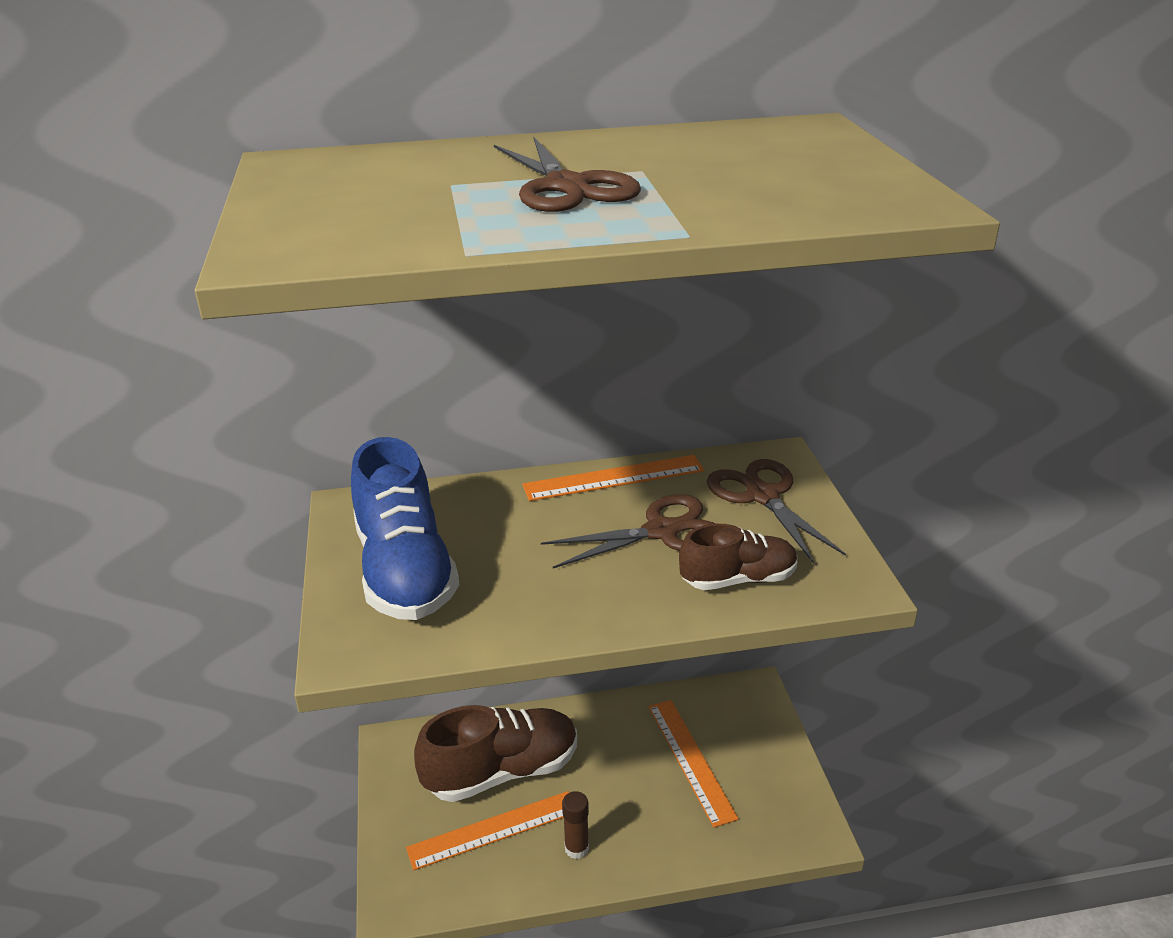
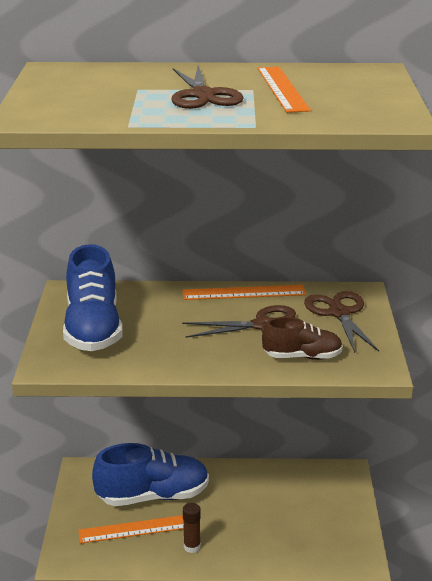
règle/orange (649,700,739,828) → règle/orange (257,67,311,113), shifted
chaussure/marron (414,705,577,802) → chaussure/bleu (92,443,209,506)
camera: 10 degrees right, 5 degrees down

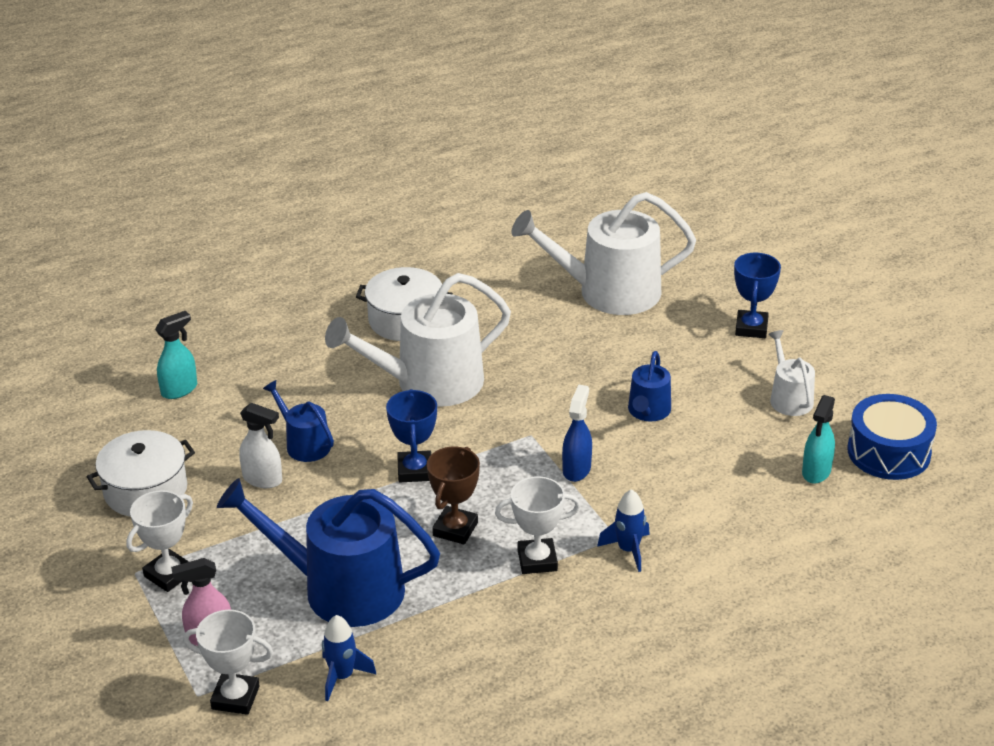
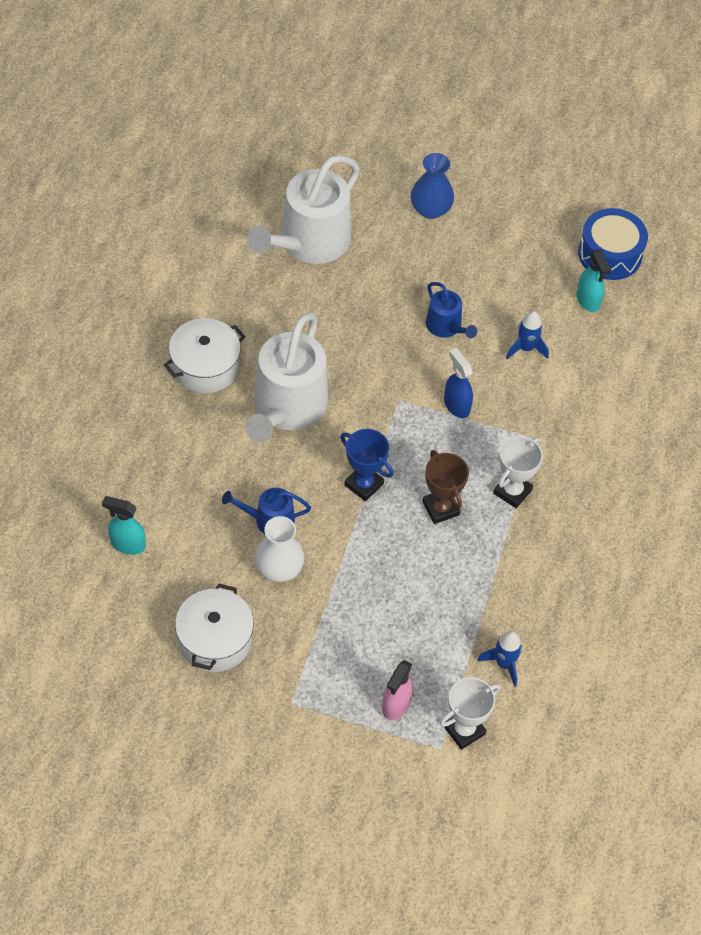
trophée/blanc (126,490,193,592) → -
arrosoir/bleu (217,478,440,627) → -
arrosoir/blanc (768,330,815,416) → -
fusée/bleu (597,489,650,572) → fusée/bleu (506,311,549,359), shifted
vaporisateur/blanc (239,403,282,488) → vase/blanc (255,516,305,582)
trophée/bleu (734,253,781,338) → vase/bleu (411,153,454,219)
vaporisateur/turquoise (155,311,197,399) → vaporisateur/turquoise (102,496,146,555), 75 degrees counterclockwise
camera: 50 degrees left, 20 degrees up

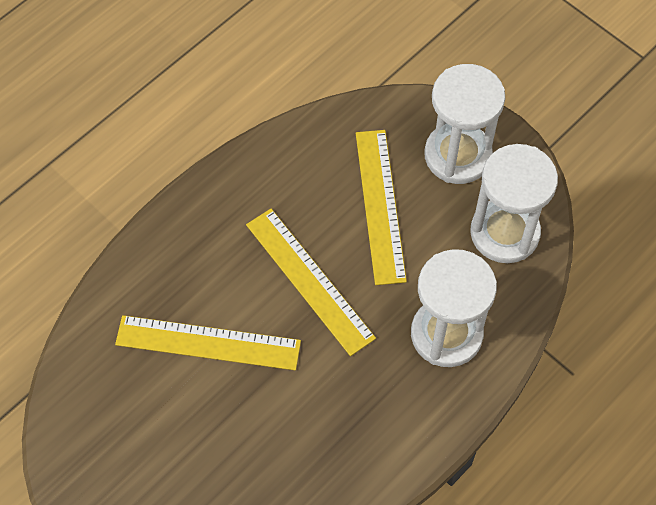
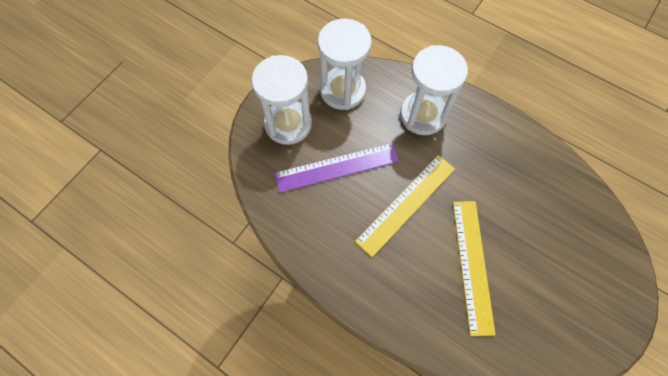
règle/jaune (356,130,407,285) → règle/violet (274,143,399,193)
camera: 100 degrees left, 5 degrees up

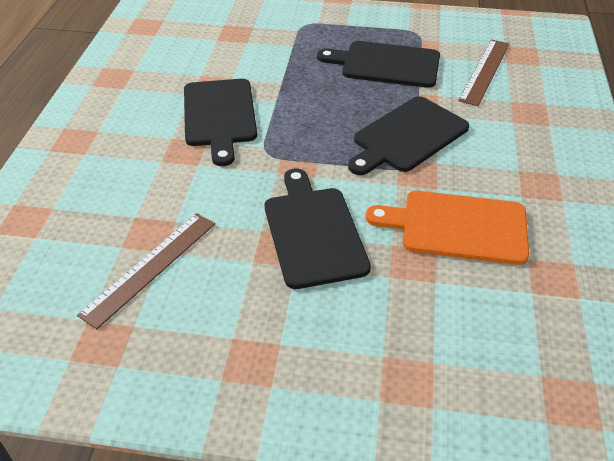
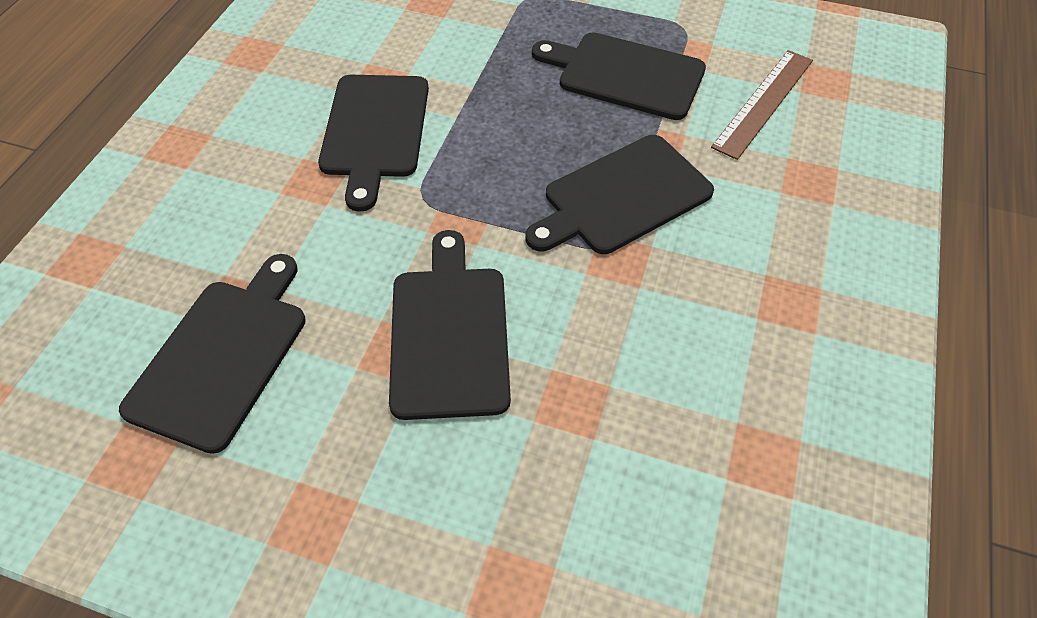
planche à découper/orange (366,191,529,265) → -
règle/marron (77,213,215,329) → planche à découper/noir (119,254,306,454)
camera: 10 degrees right, 10 degrees up

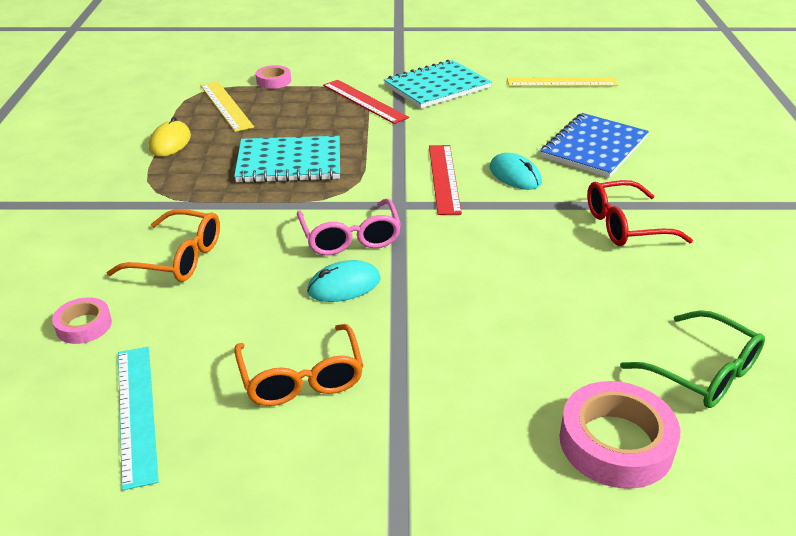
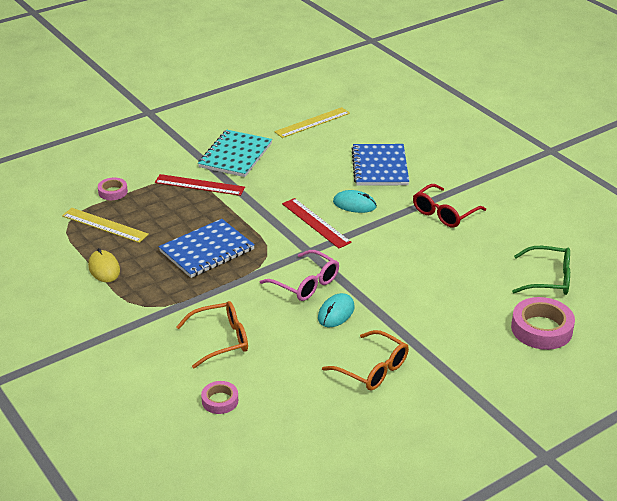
règle/turquoise (118,347,159,491) → -
carnet/turquoise (234,136,340,183) → carnet/bleu (159,219,255,278)
camera: 35 degrees left, 0 degrees up

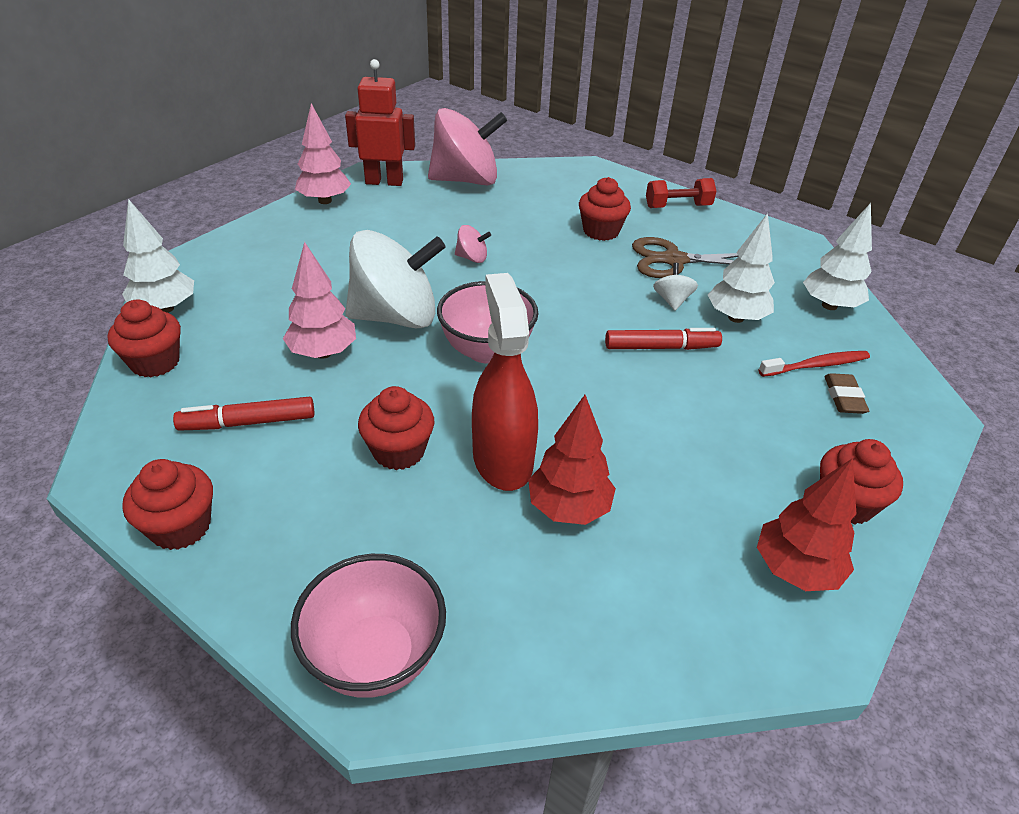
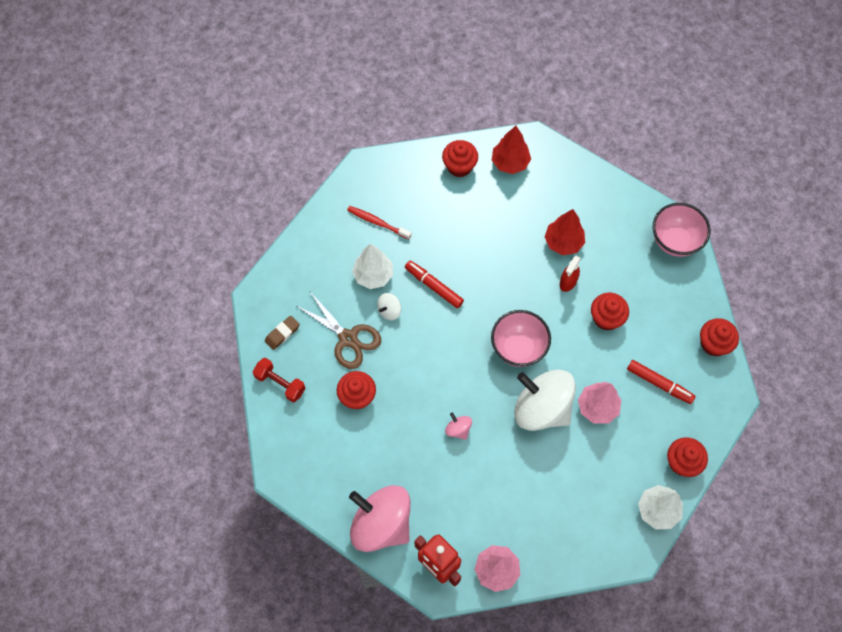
arbre/blanc (803,203,872,310) → -
gomme/marron (824,373,869,414) → gomme/marron (265,316,300,350), shifted
vaporisateur/rouge (472,273,538,491) → vaporisateur/rouge (560,256,581,292), x0.52
camera: 135 degrees left, 25 degrees up

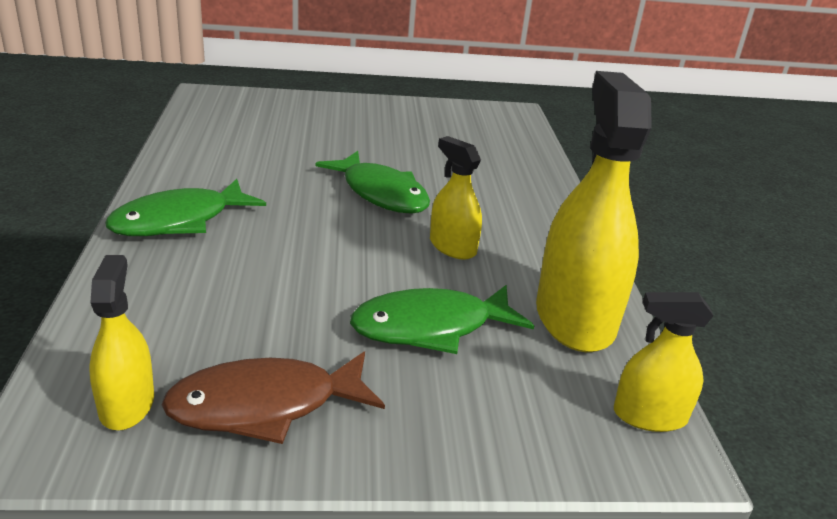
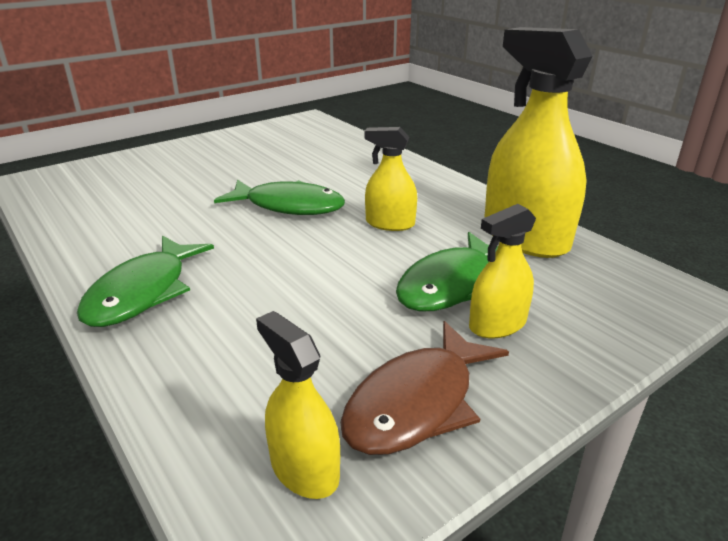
vaporisateur/jaune (614,292,714,432) → vaporisateur/jaune (469,204,536,339), shifted
camera: 30 degrees left, 0 degrees up

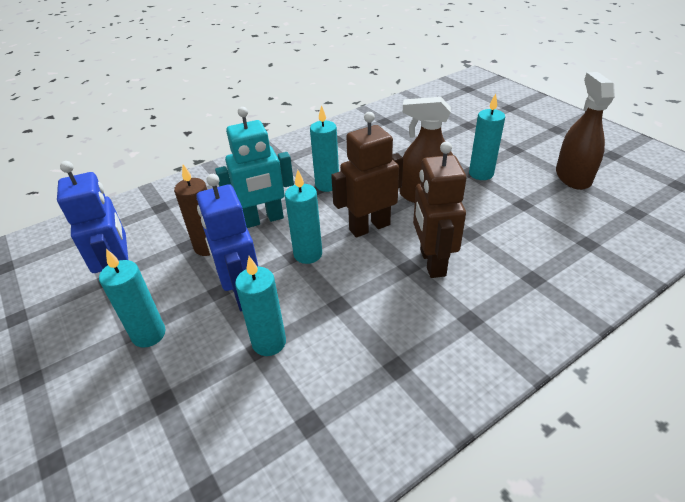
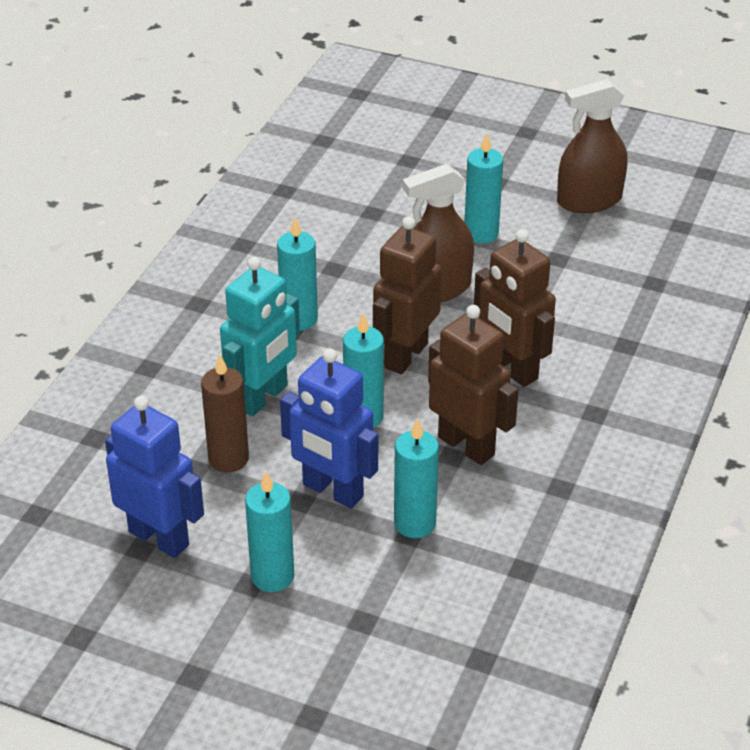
- → robot/marron (428,305,519,465)
vaporisateur/marron (556,72,615,190) → vaporisateur/marron (557,79,628,213), 75 degrees counterclockwise
camera: 35 degrees left, 0 degrees up

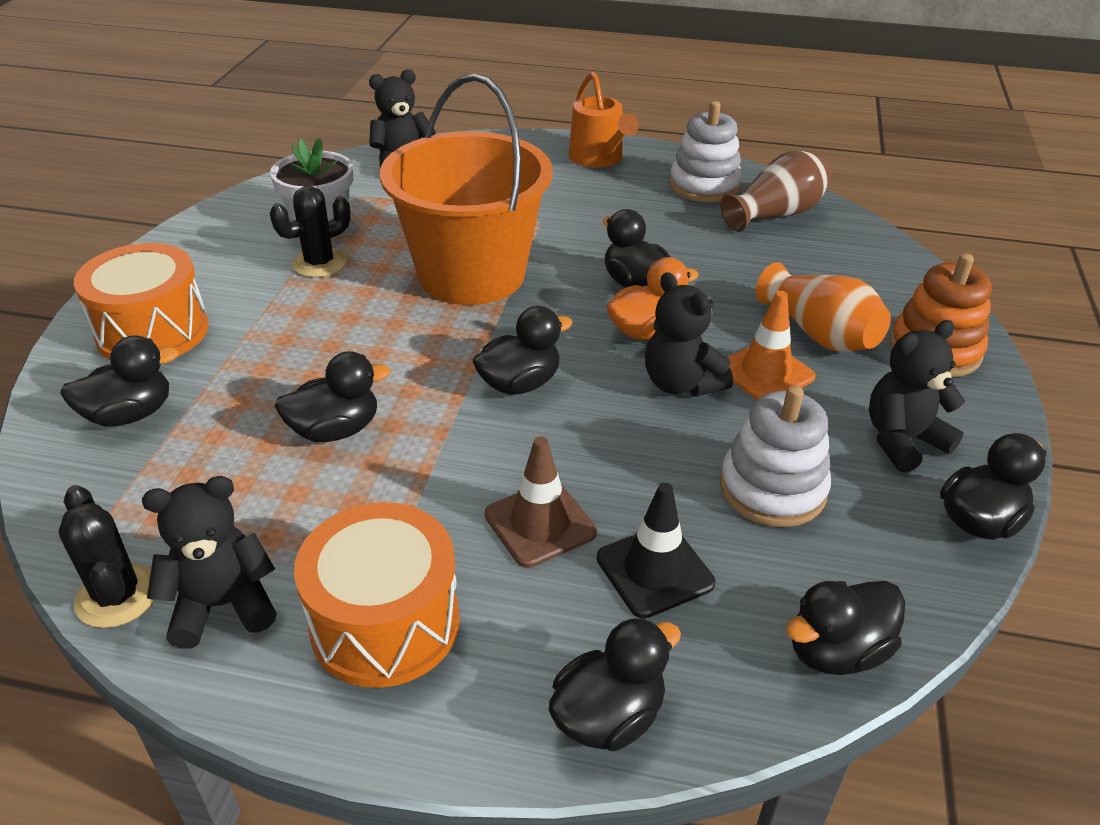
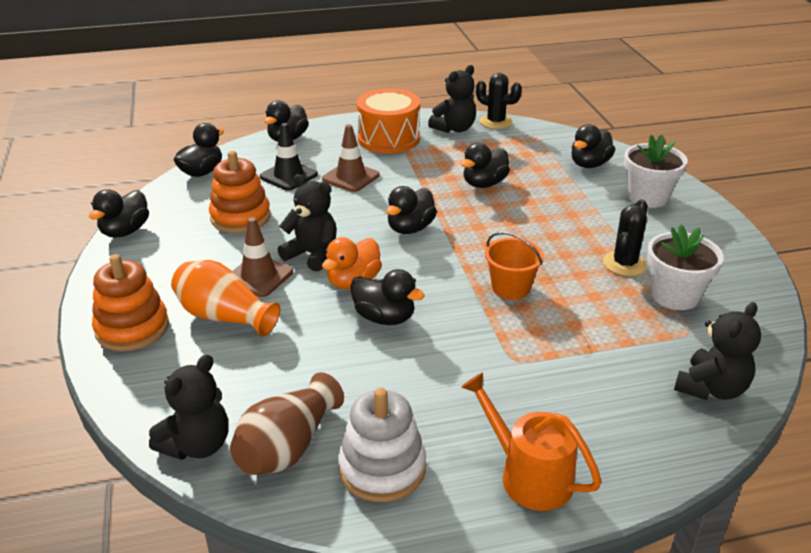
ours en peluche/noir (869,320,965,472) → ours en peluche/noir (149,354,229,460), shifted
tambour/orange (74,243,209,360) → pot de fleurs/blanc (624,135,688,208)
jouet à empiler/blanc (720,385,831,527) → jouet à empiler/orange (209,151,271,233)
cône de chantier/orange (727,291,816,400) → cône de chantier/marron (232,217,293,297)
seau/orange (380,73,553,305) → seau/orange (485,232,544,300), x0.43
camera: 155 degrees right, 5 degrees down

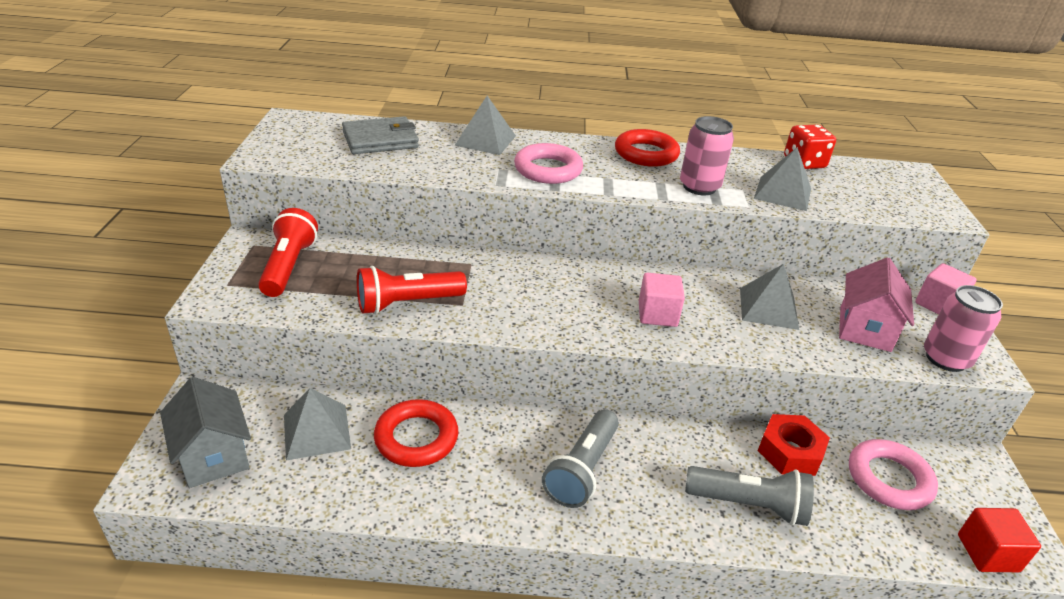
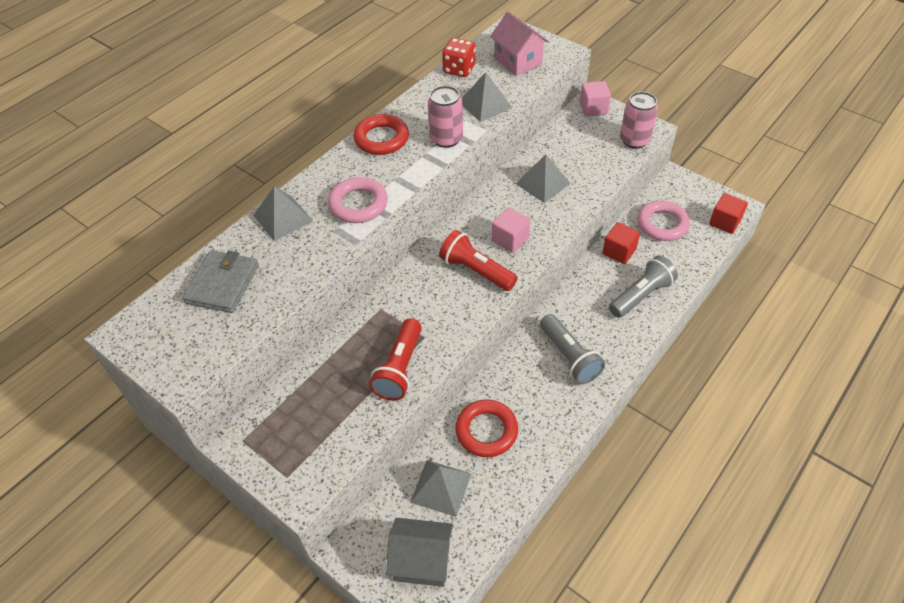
lampe de poche/rouge (258,208,318,297) → lampe de poche/rouge (439,230,518,291), shifted
maison/rose (839,257,914,352) → maison/rose (490,12,549,76), shifted
écrou/rouge (758,414,830,476) → cube/rouge (602,222,640,264)
camera: 50 degrees left, 15 degrees up

